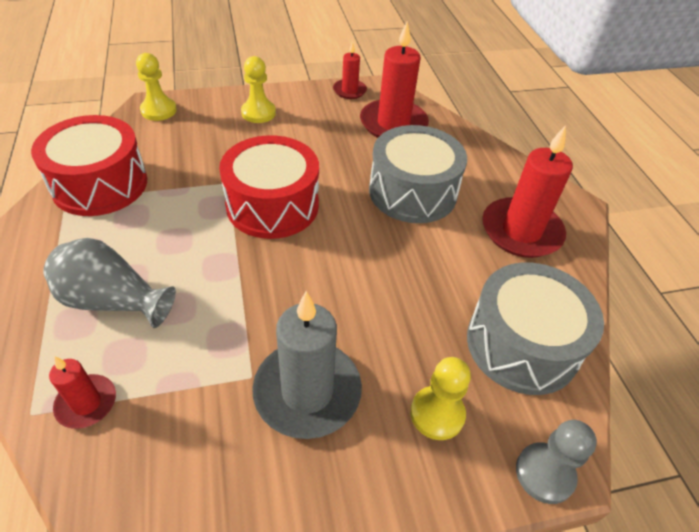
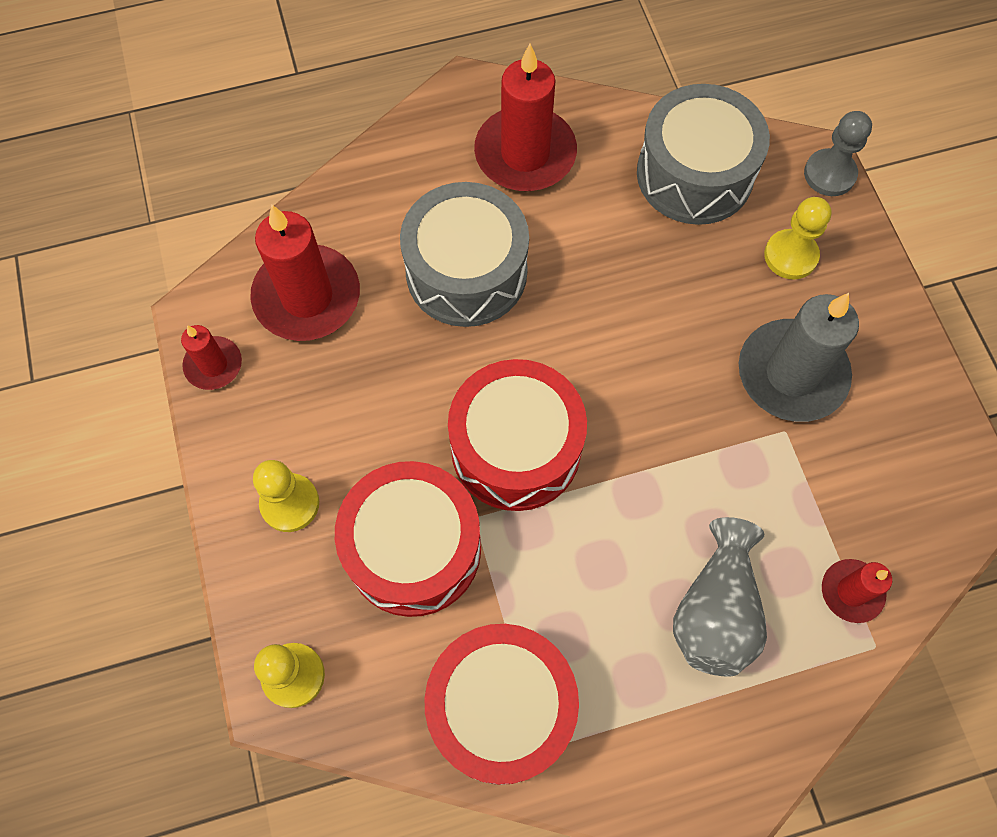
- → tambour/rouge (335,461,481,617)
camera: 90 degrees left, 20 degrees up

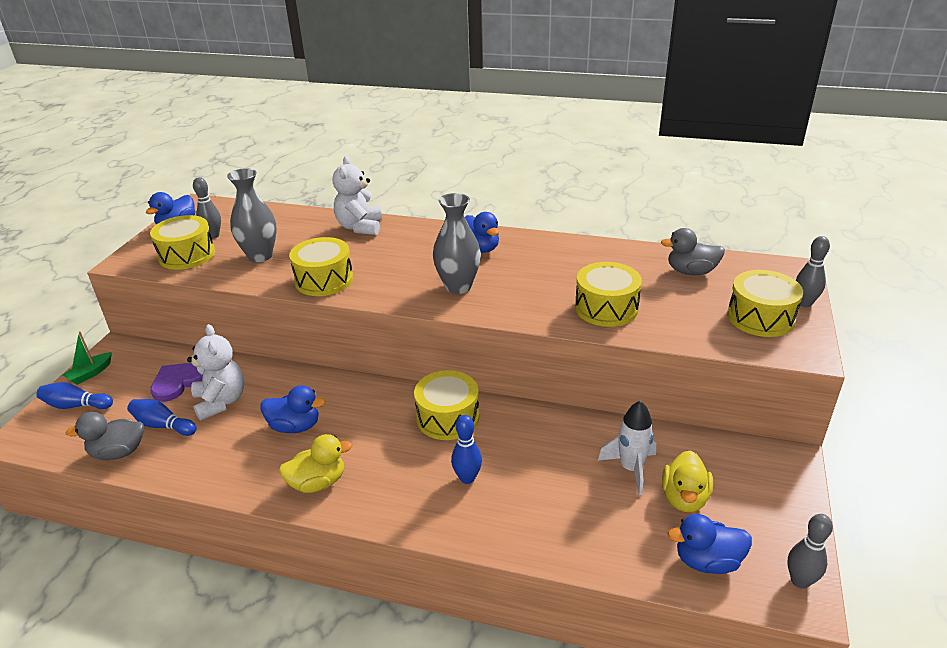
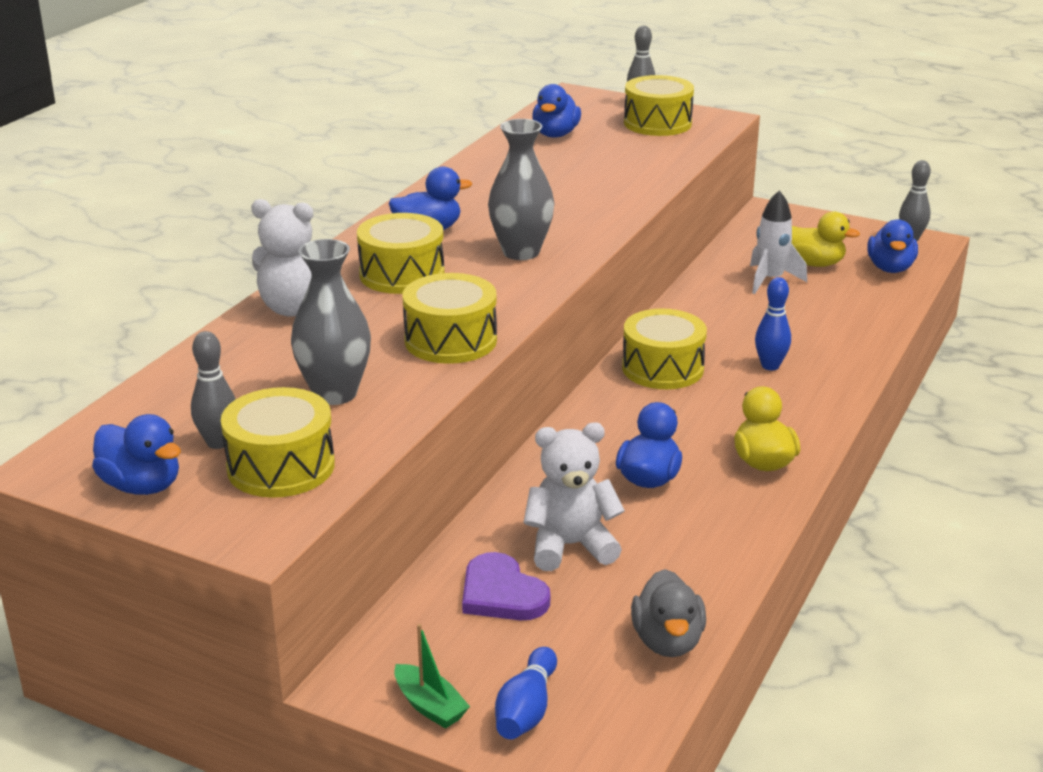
quille/bleu (127,399,197,436) → -
tambour/jaune (575,262,642,327) → tambour/jaune (357,213,445,294), shifted
canard/gris (661,228,725,275) → canard/bleu (532,84,581,138)
camera: 80 degrees left, 5 degrees down

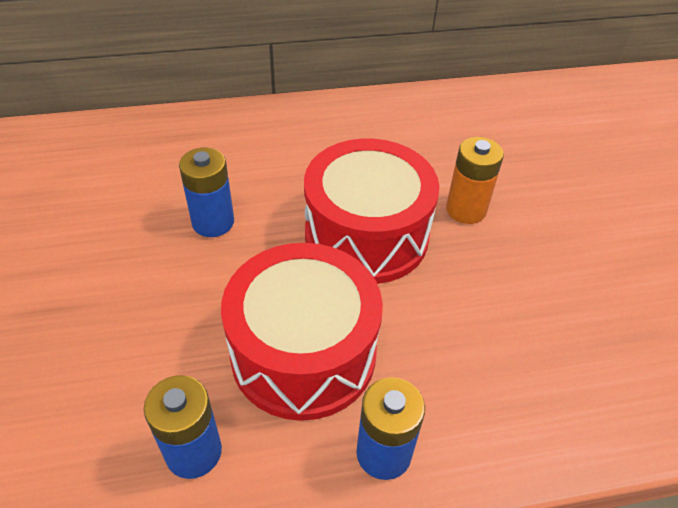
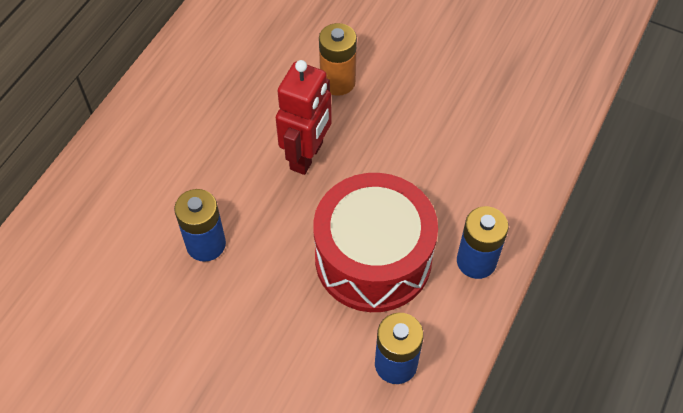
tambour/rouge (304,139,439,284) → robot/rouge (276,60,332,175)
camera: 50 degrees left, 10 degrees up

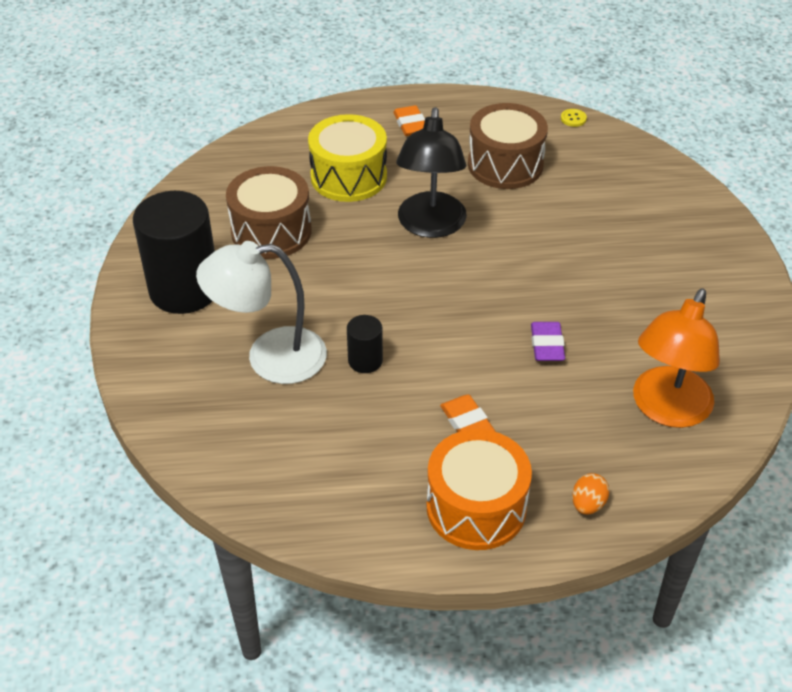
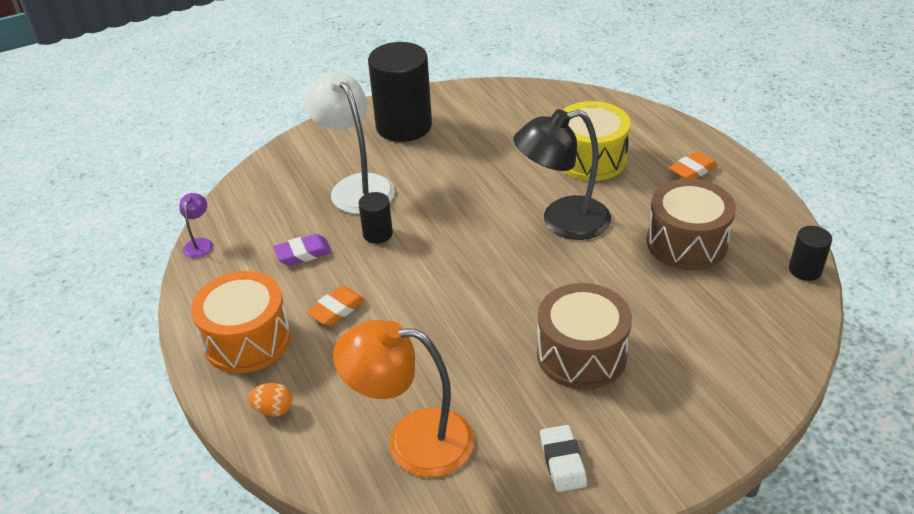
- → lampe/violet (179,193,213,258)
- → gomme/blanc (540,425,587,492)
tambour/marron (226,166,312,259) → tambour/marron (537,283,632,390), shifted
gomme/violet (531,322,565,361) → gomme/violet (273,234,332,266), shifted
bouton/jaune (561,109,587,127) → cylindre/noir (789,226,832,281)
camera: 70 degrees right, 5 degrees down

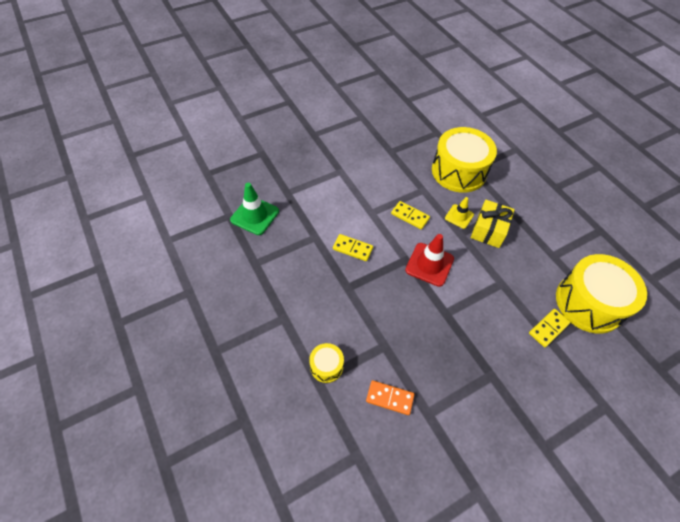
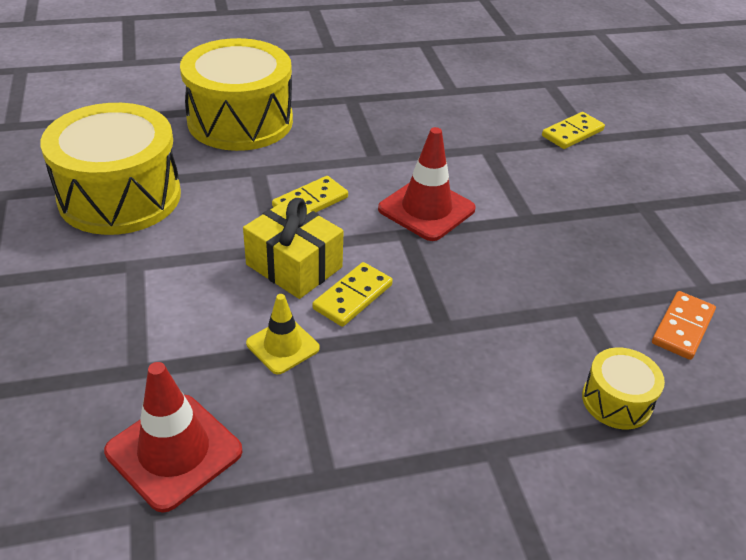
cône de chantier/jaune (445,197,474,229) → cône de chantier/jaune (246,294,320,374), shifted
cadeau/jaune (471,200,515,248) → cadeau/jaune (243,198,344,299), shifted
tambour/jaune (556,254,647,334) → tambour/jaune (41,103,181,235), shifted
cône de chantier/vert (230,183,279,235) → cône de chantier/rouge (104,362,242,512)
domino/jaune (529,309,571,347) → domino/jaune (542,112,605,149), 75 degrees clockwise
camera: 75 degrees left, 15 degrees down

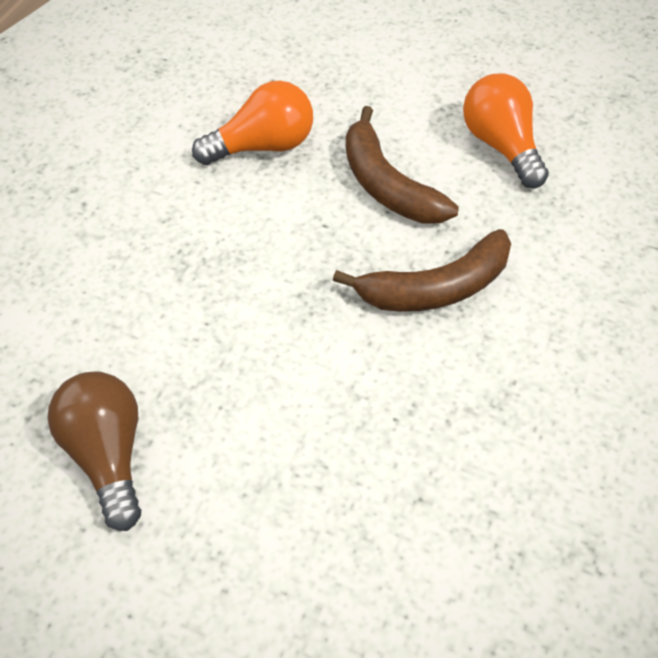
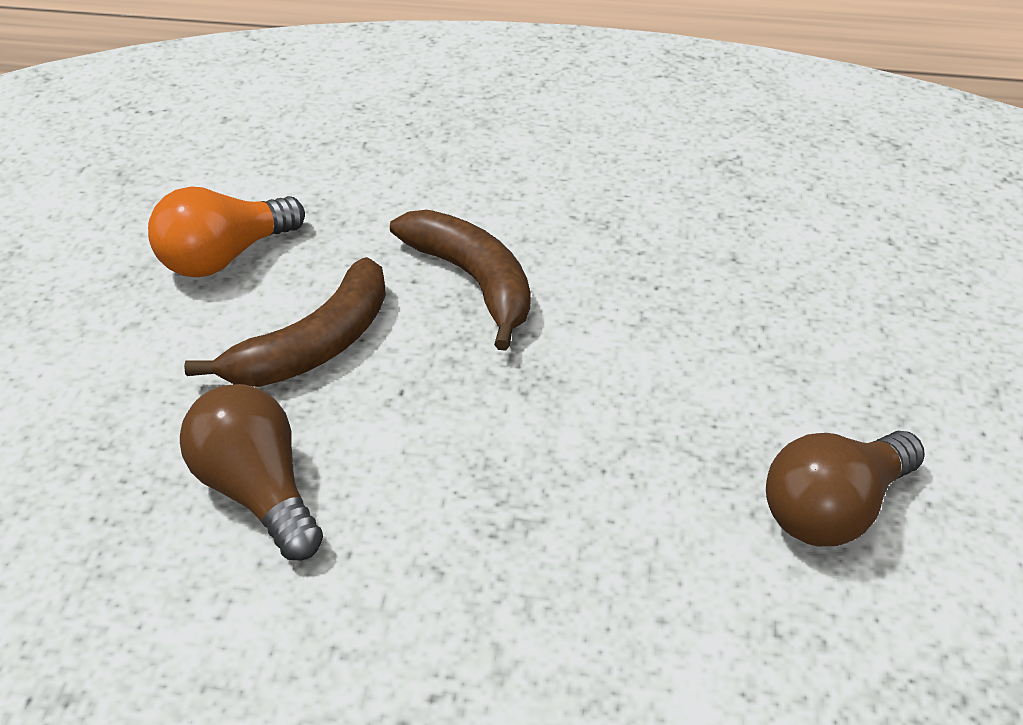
ampoule/orange (192,81,313,165) → ampoule/marron (180,384,323,560)
camera: 105 degrees left, 10 degrees down

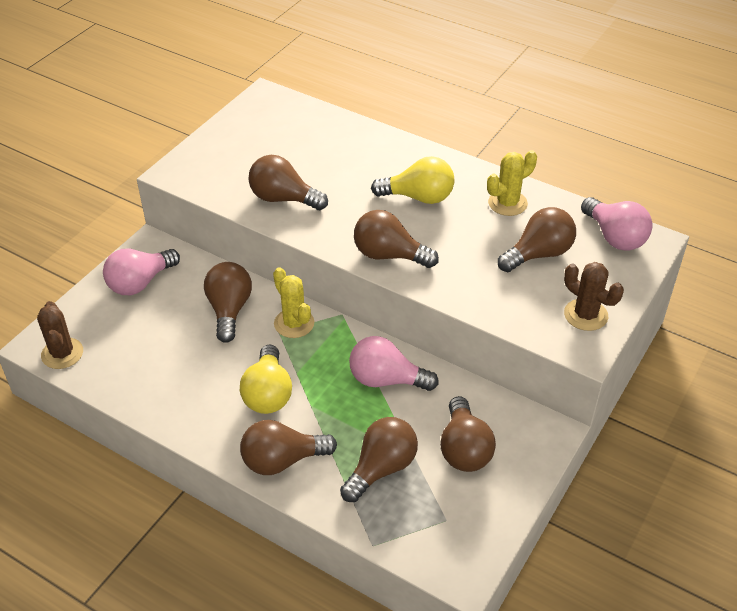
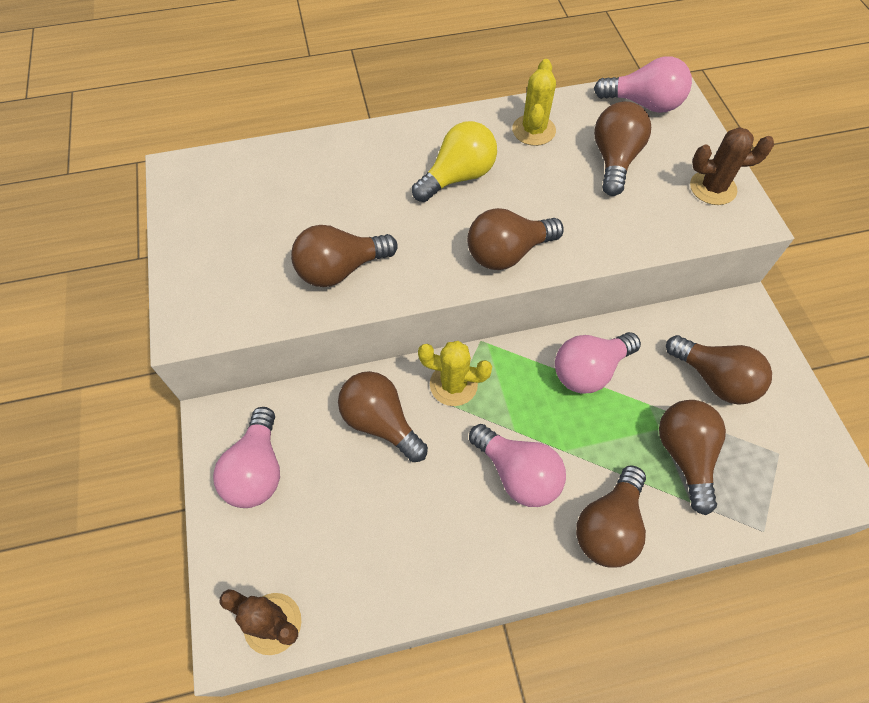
ampoule/jaune (240,345,292,414) → ampoule/rose (469,424,566,507)
camera: 45 degrees left, 15 degrees up

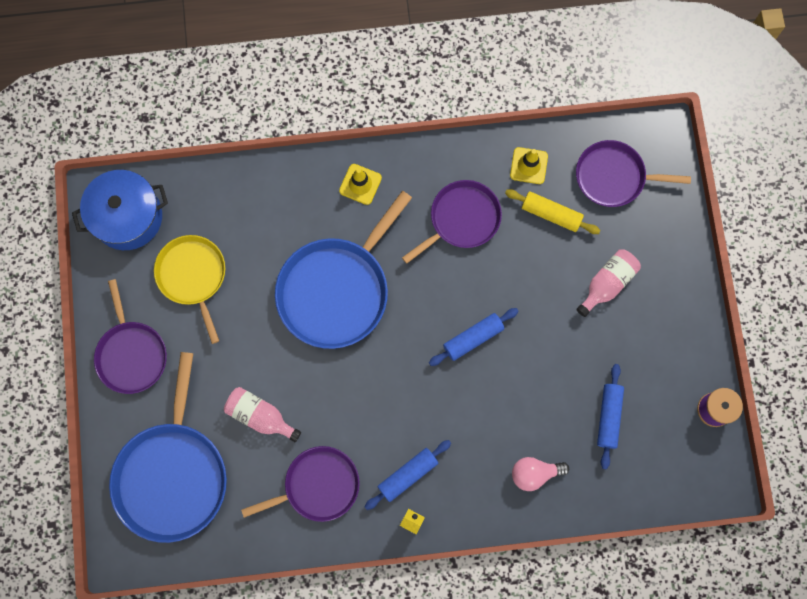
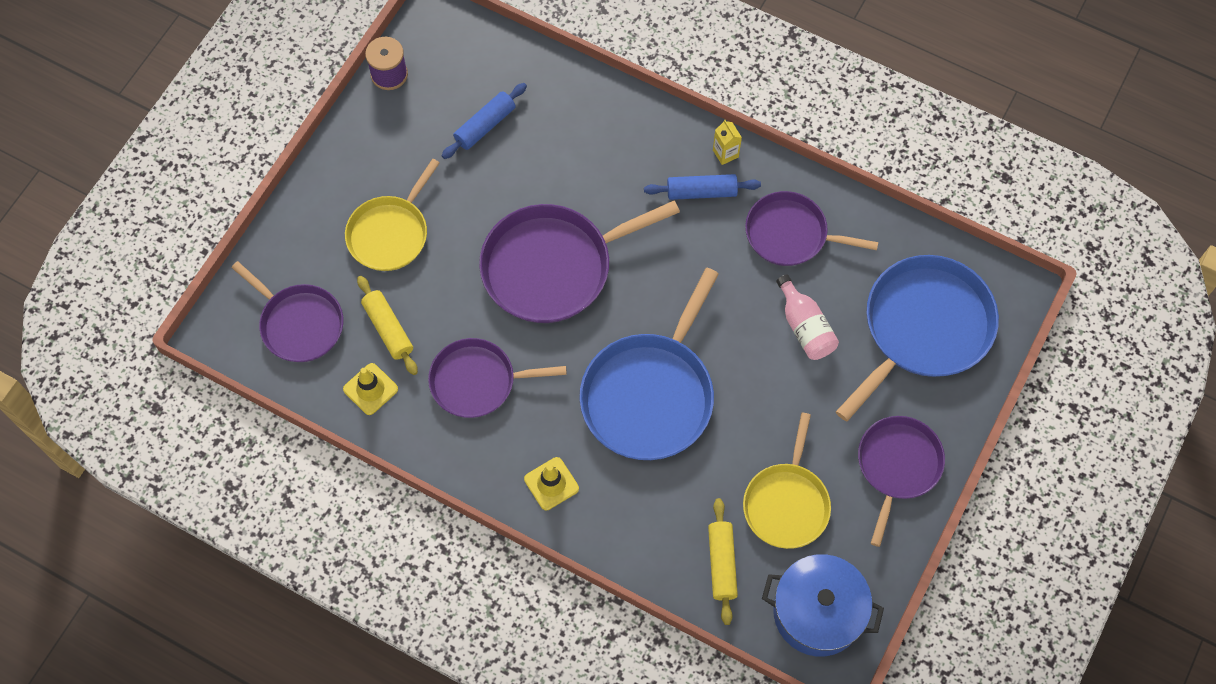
ampoule/rose (512,457,569,491) → -
- → rouleau à pâtisserie/jaune (708,498,738,625)
rouleau à pâtisserie/bleu (429,308,519,366) → poêle/violet (479,201,680,323)
bouteille/rose (576,249,641,317) → poêle/jaune (345,159,440,271)
poêle/bleu (275,191,412,349) → poêle/bleu (579,268,719,460), 135 degrees clockwise
camera: 145 degrees left, 10 degrees down

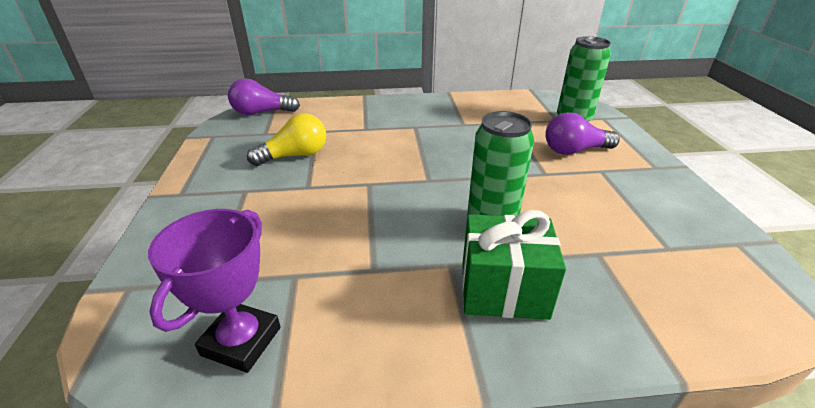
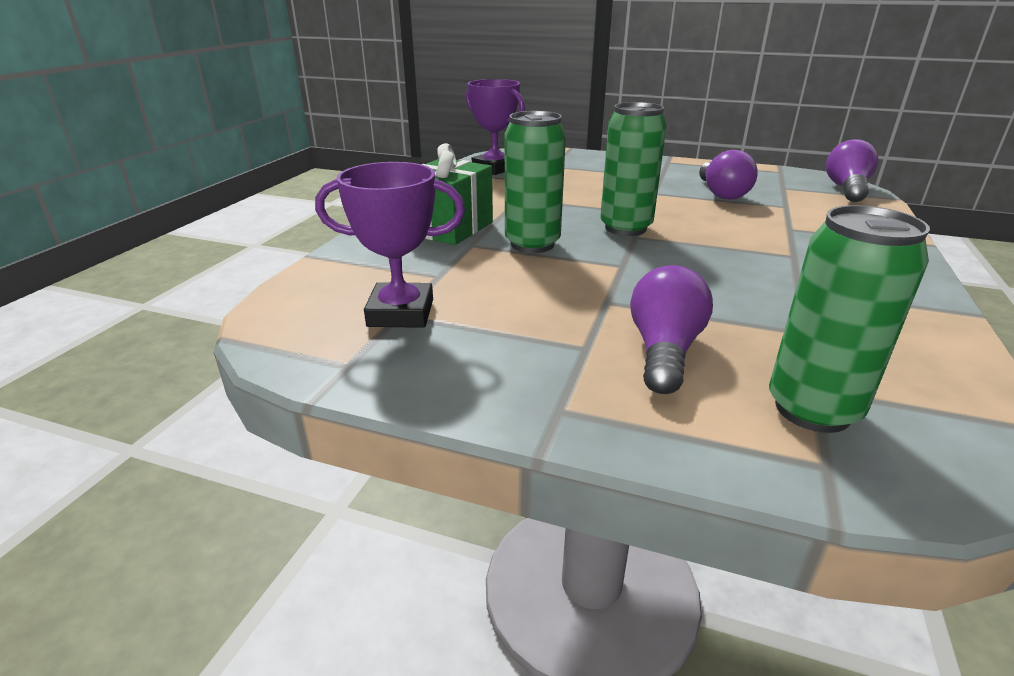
- → trophée/violet (315,162,465,328)
- → canette/vert (600,102,667,236)
ampoule/jaune (247,113,326,166) → ampoule/violet (699,150,758,200)
camera: 115 degrees right, 5 degrees down

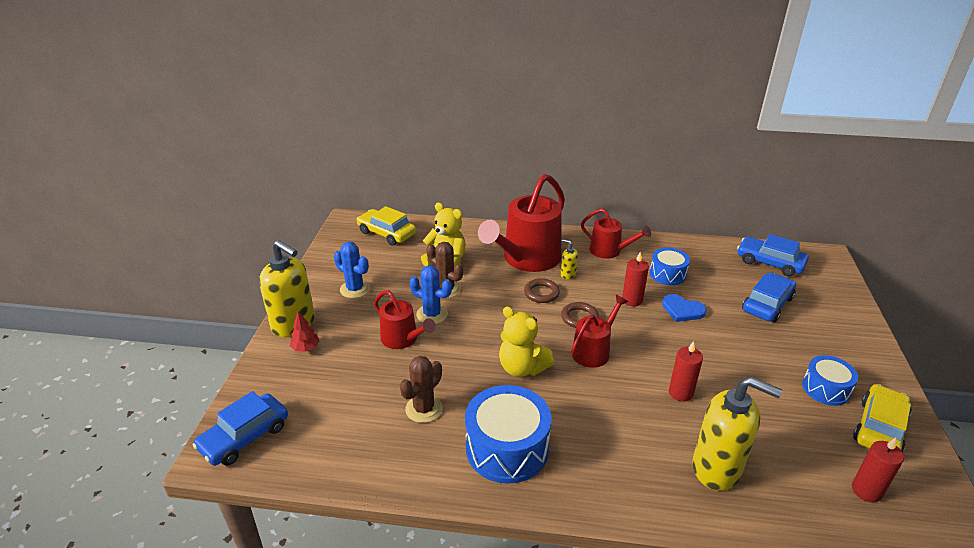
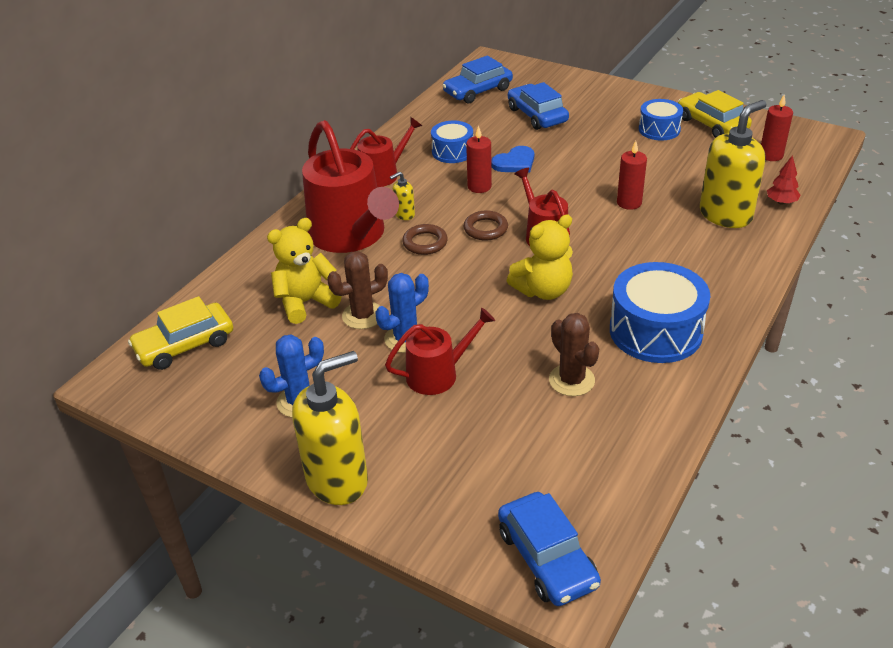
arbre/rouge (290,311,319,352) → arbre/rouge (767,155,800,205), shifted
camera: 65 degrees left, 5 degrees up

